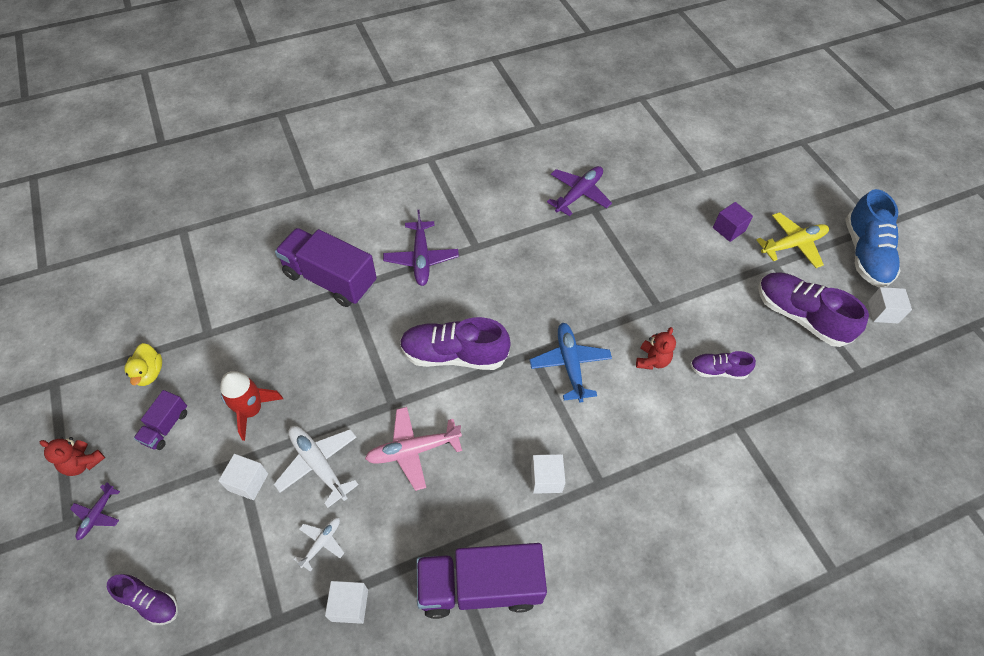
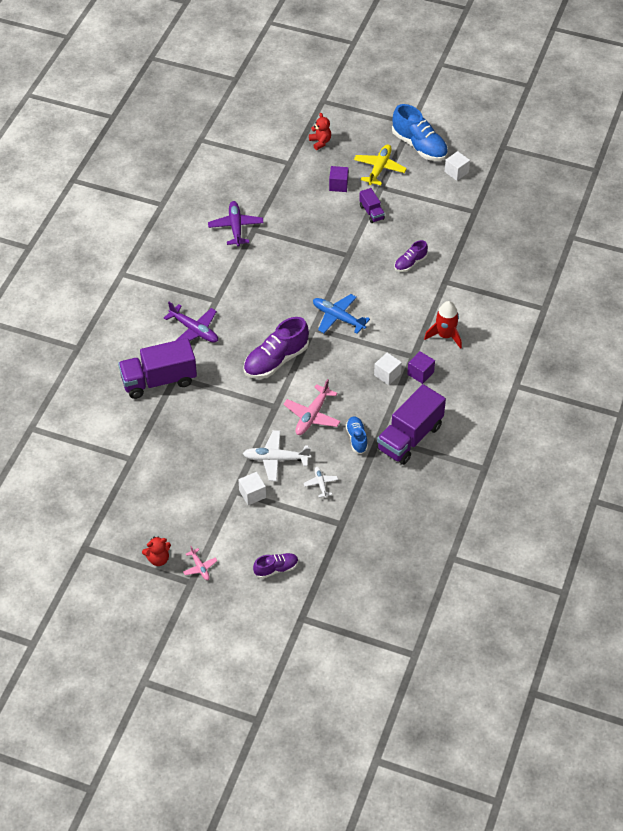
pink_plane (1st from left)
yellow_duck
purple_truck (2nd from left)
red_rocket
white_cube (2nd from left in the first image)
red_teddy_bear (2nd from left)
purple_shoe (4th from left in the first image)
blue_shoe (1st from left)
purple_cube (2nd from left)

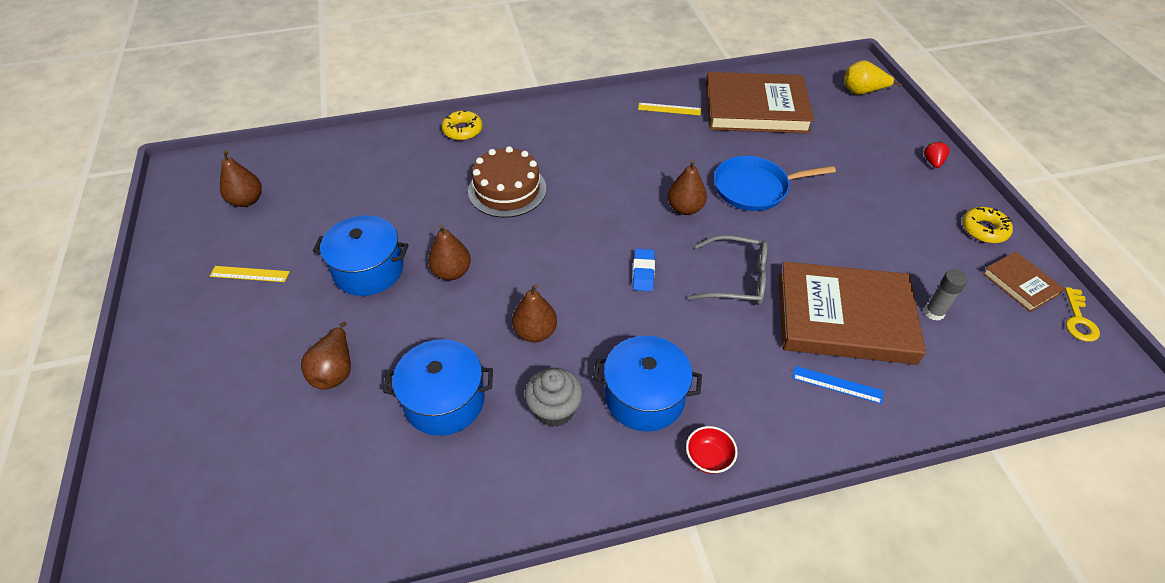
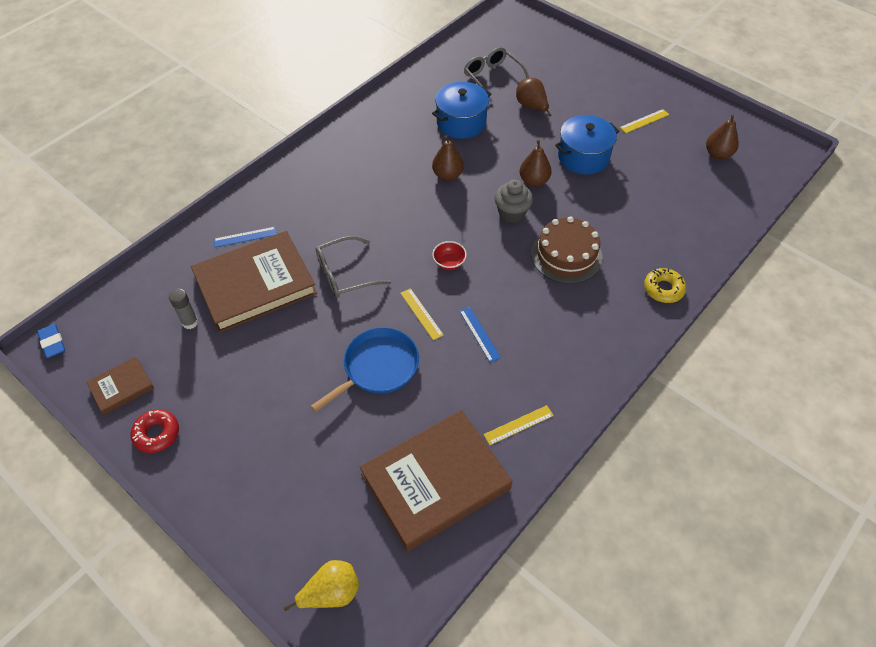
grey_cupcake
blue_pot (3rd from left in the first image)
blue_eraser
yellow_ruler (1st from left)
red_bowl
red_strawberry
red_donut
brown_book (1st from left)
yellow_key
blue_ruler (2nd from left)
grey_glasses (2nd from left)

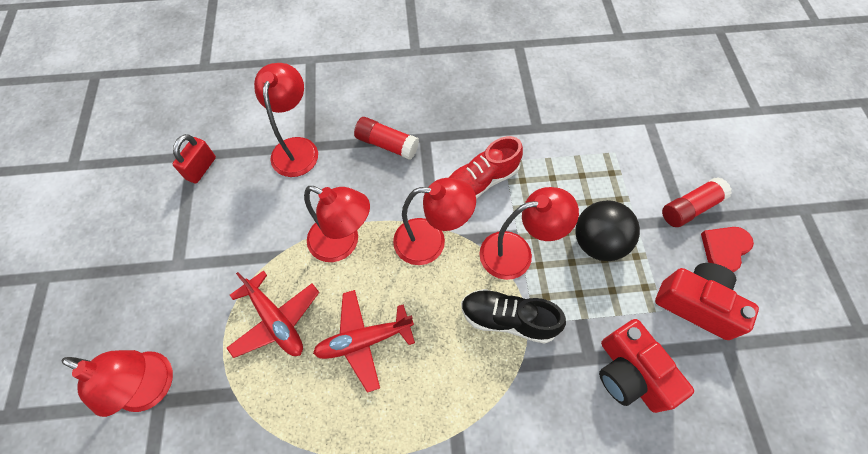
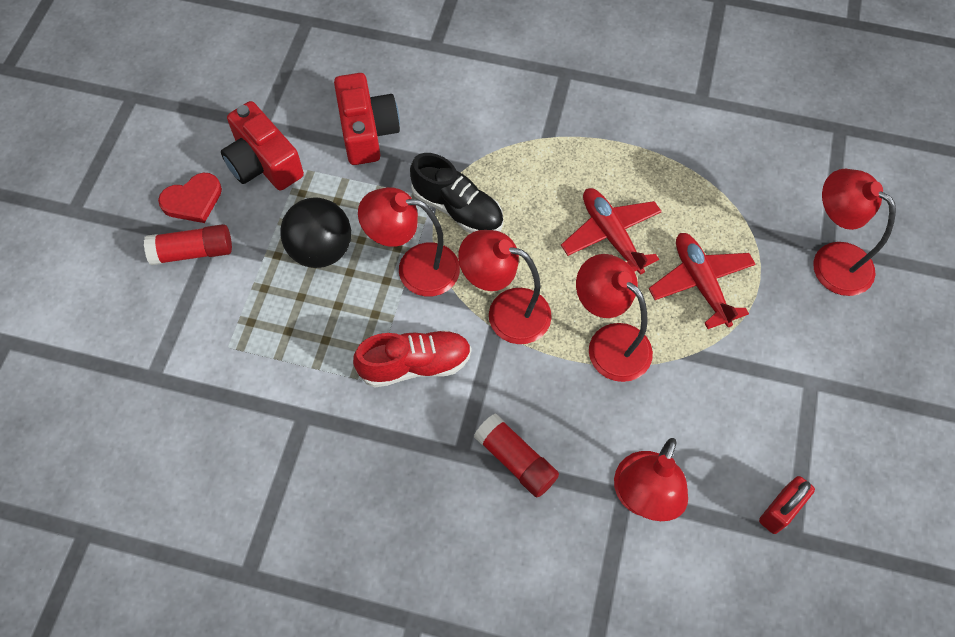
red_plane (1st from left)

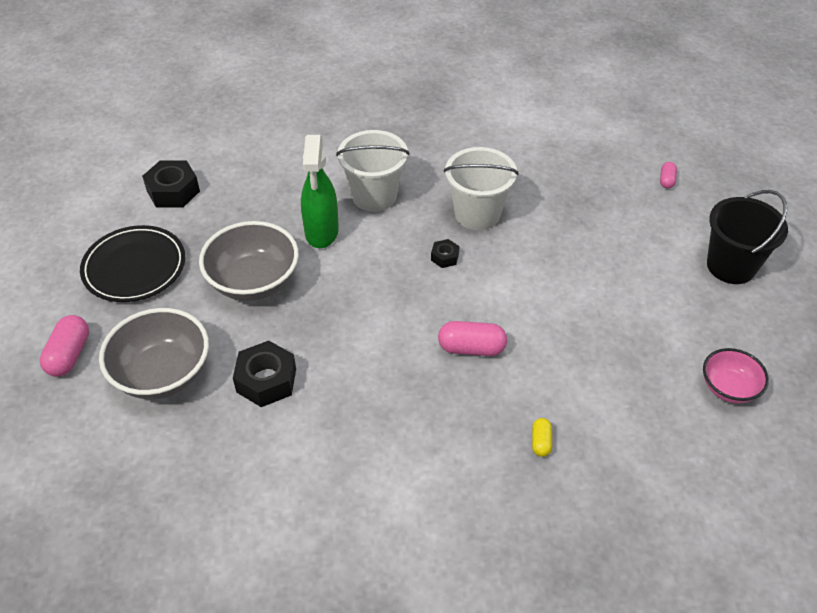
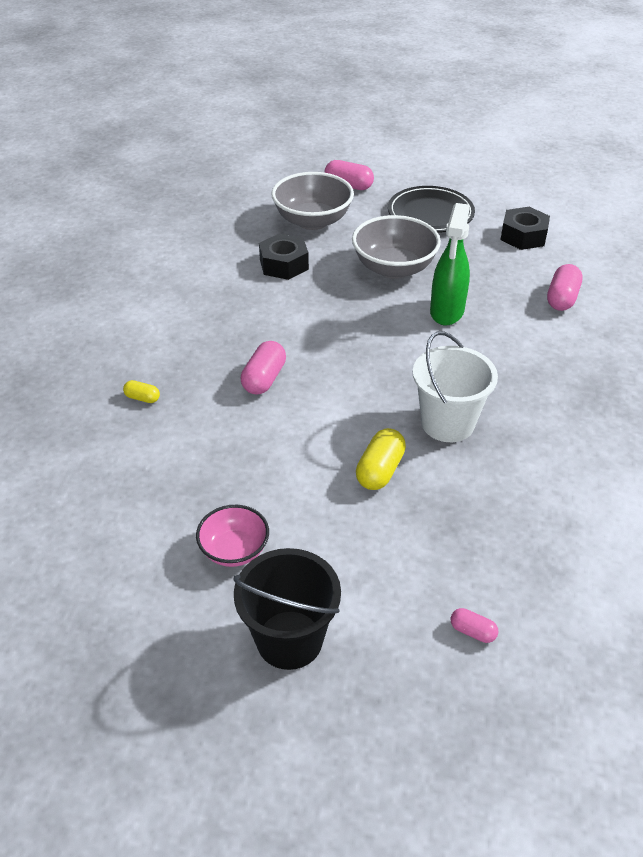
green_spray_bottle
white_bucket (1st from left in the first image)
black_nut (3rd from left in the first image)
pink_bowl
yellow_capsule (2nd from left)
pink_capsule (4th from left)

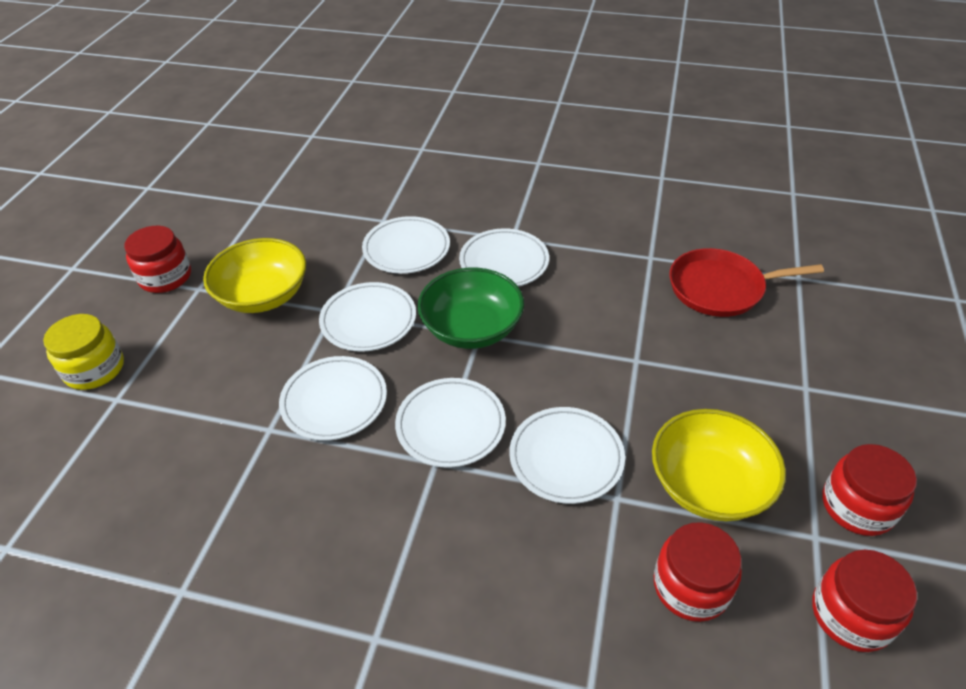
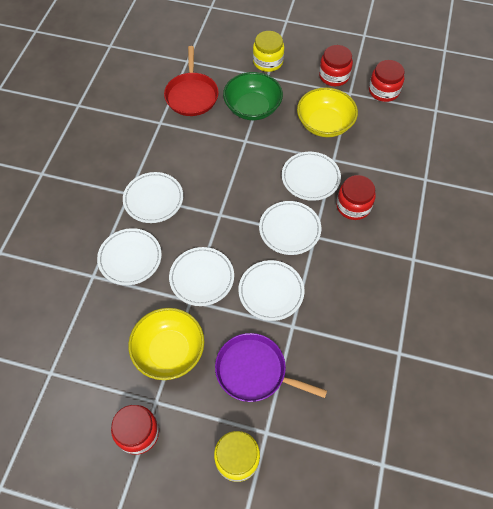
green_bowl
red_jar (3rd from left)
purple_pan
yellow_jar (2nd from left)

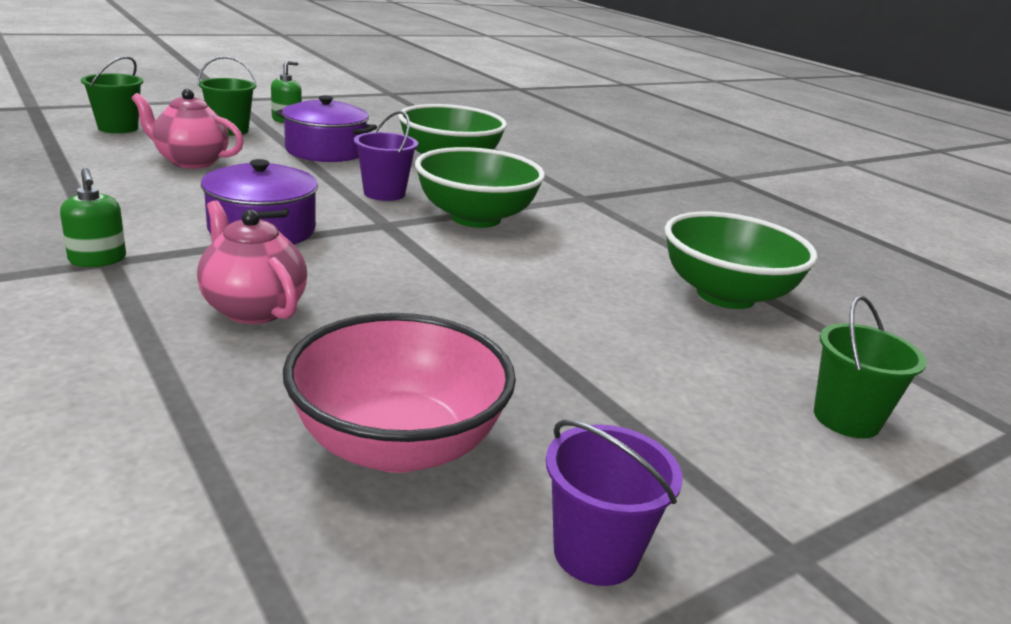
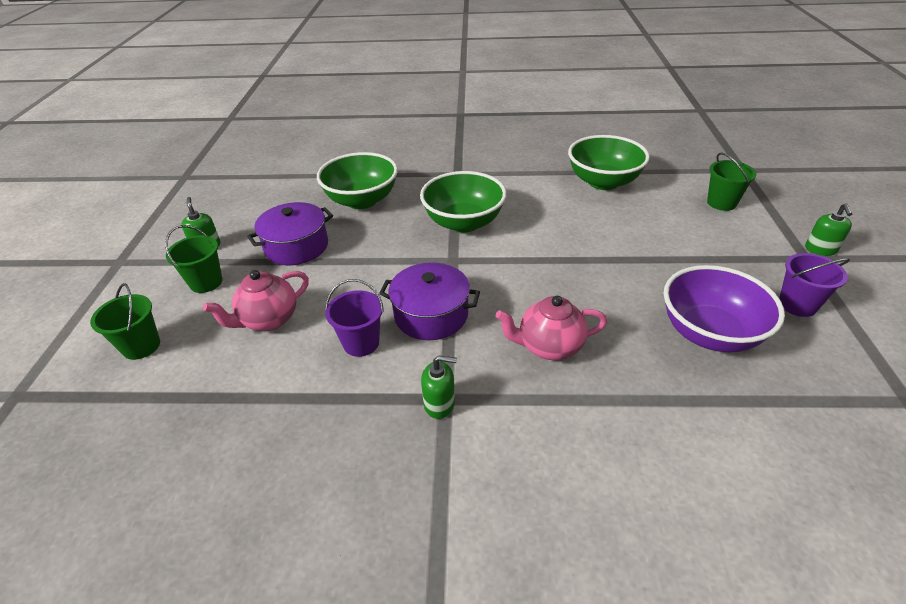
purple_bowl
purple_bucket (1st from left)
green_soap_dispenser (3rd from left)

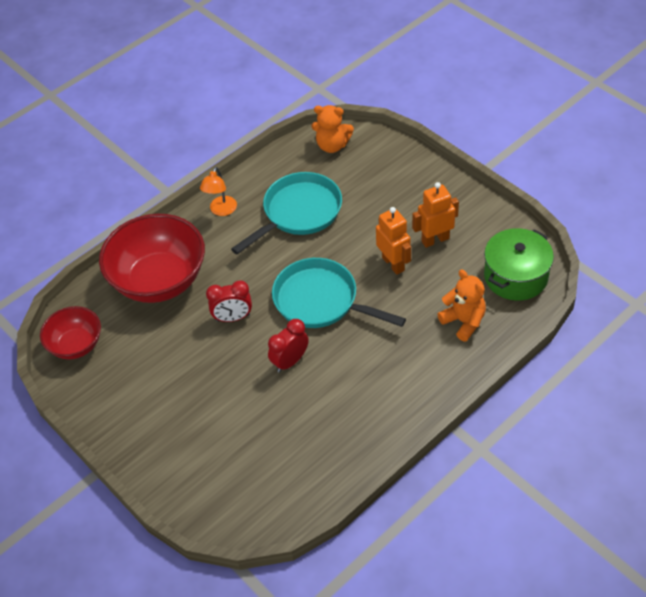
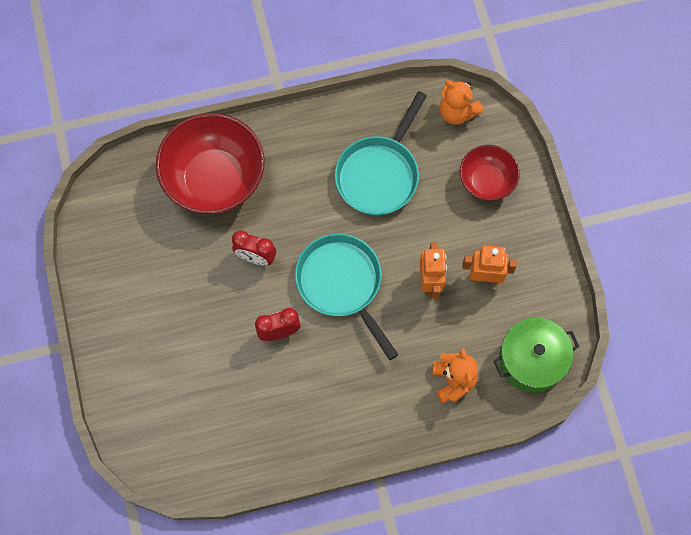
red_bowl (2nd from left)
orange_lamp
turquoise_pan (2nd from left)

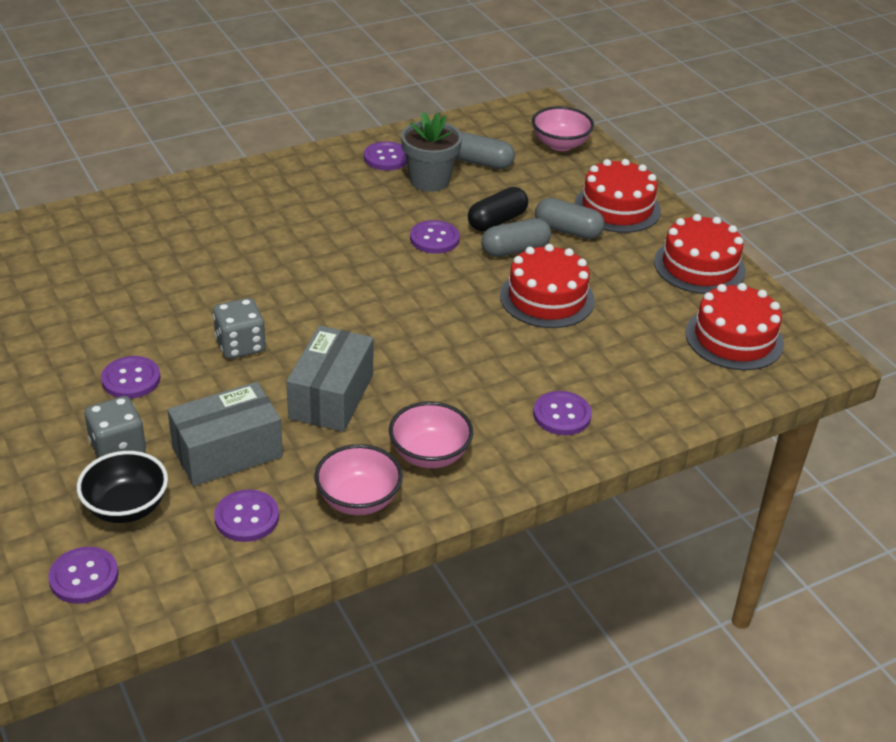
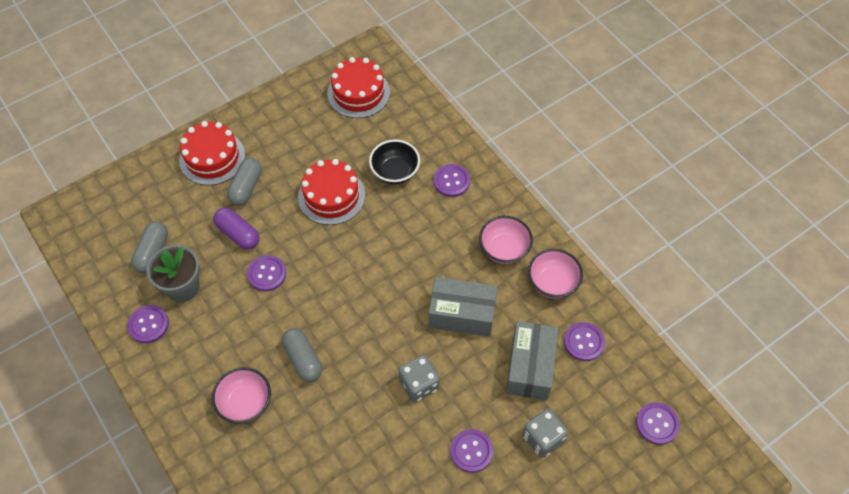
black_bowl
grey_box (2nd from left)
purple_capsule
grey_capsule (3rd from left)
pink_bowl (1st from left)
red_cake (3rd from left in the first image)

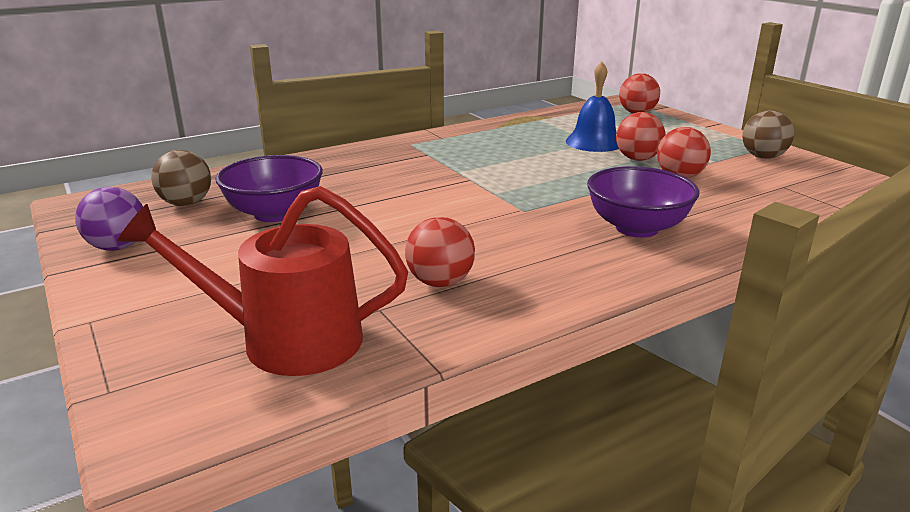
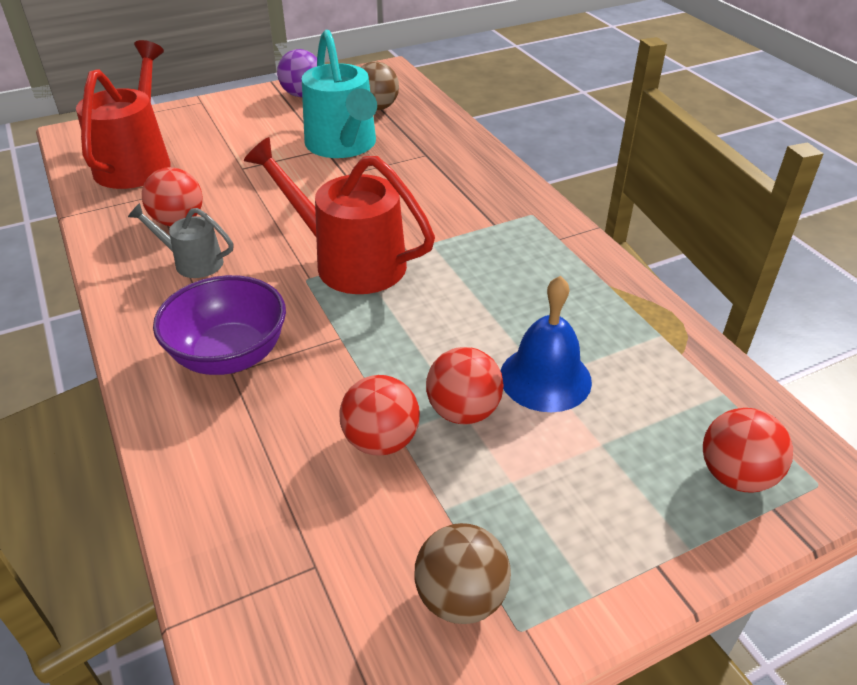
turquoise_watering_can
grey_watering_can
red_watering_can (2nd from left)

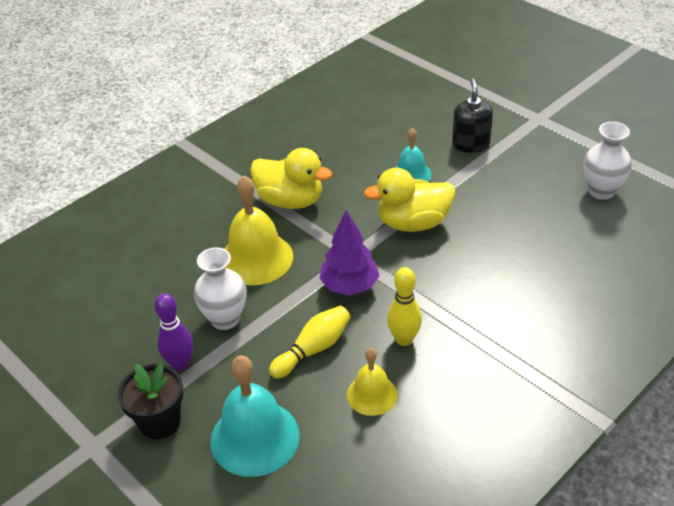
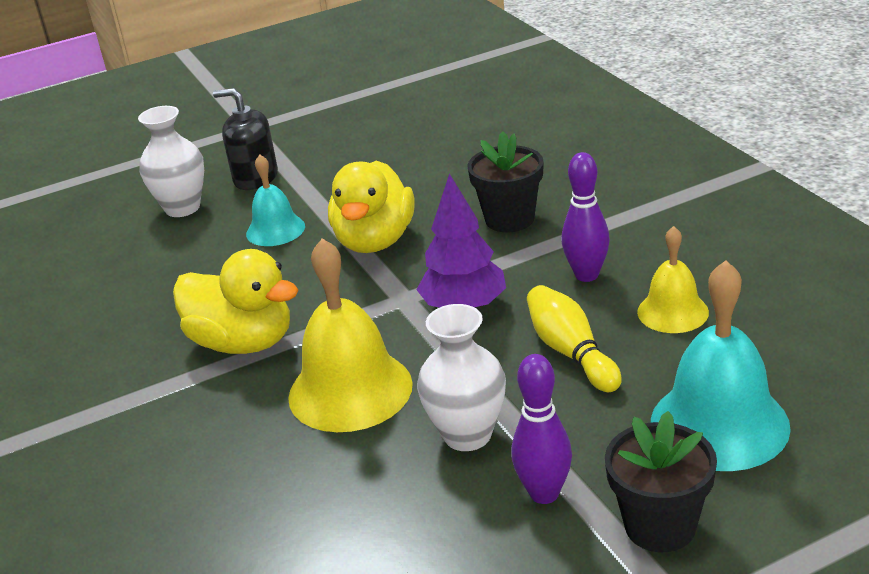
yellow_duck (1st from left)
purple_bowling_pin (2nd from left)
white_vase (1st from left)
black_flower_pot (1st from left)

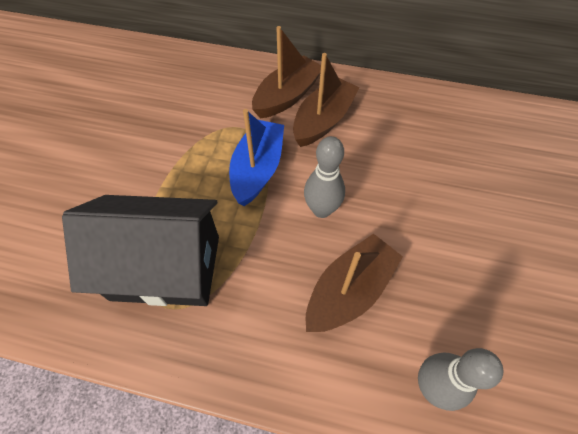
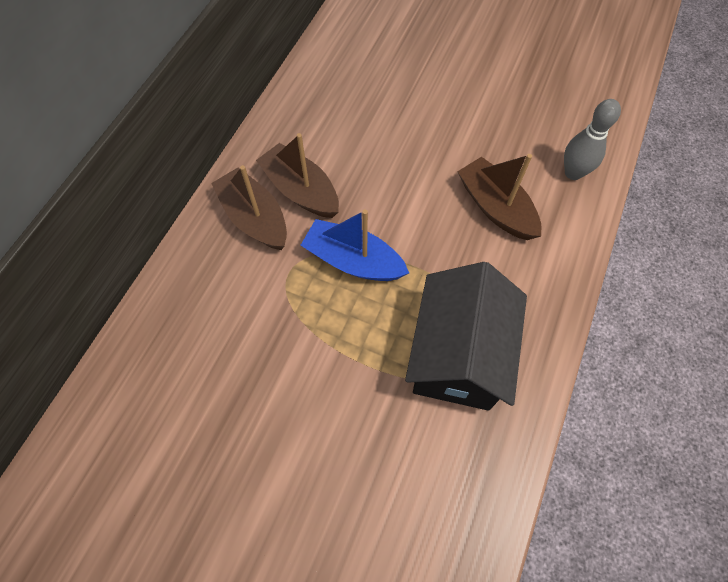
grey_bowling_pin (1st from left in the first image)

